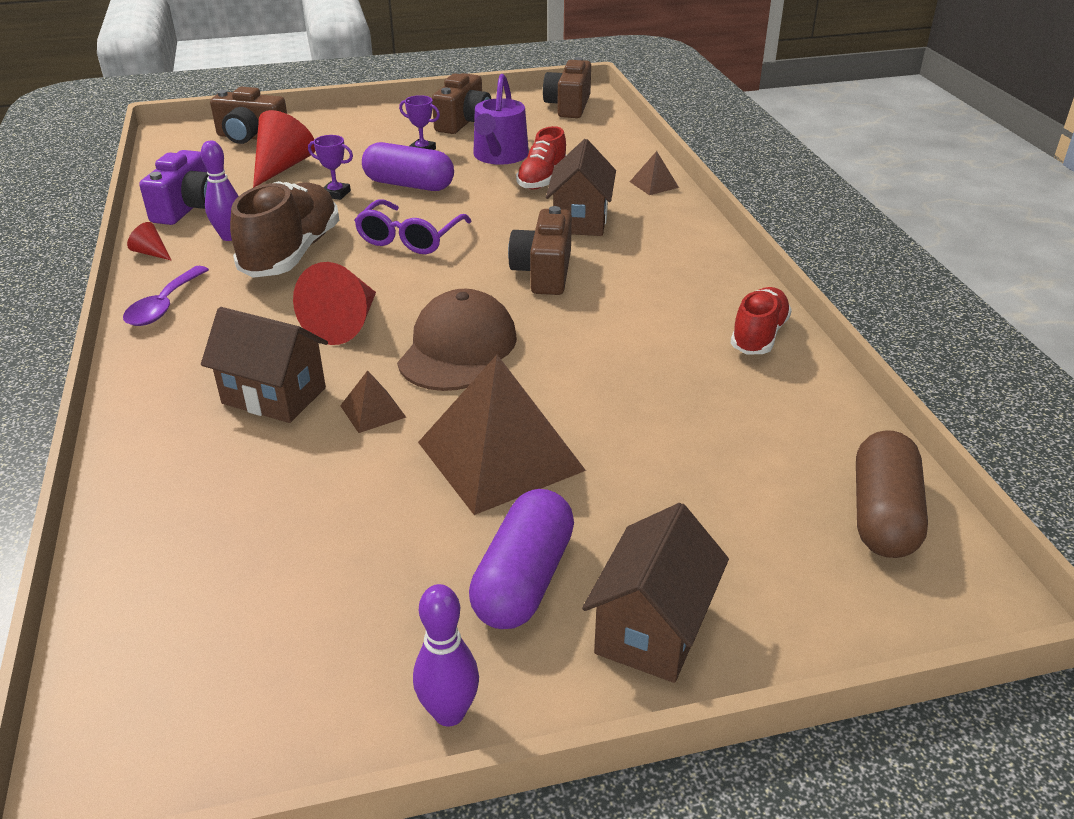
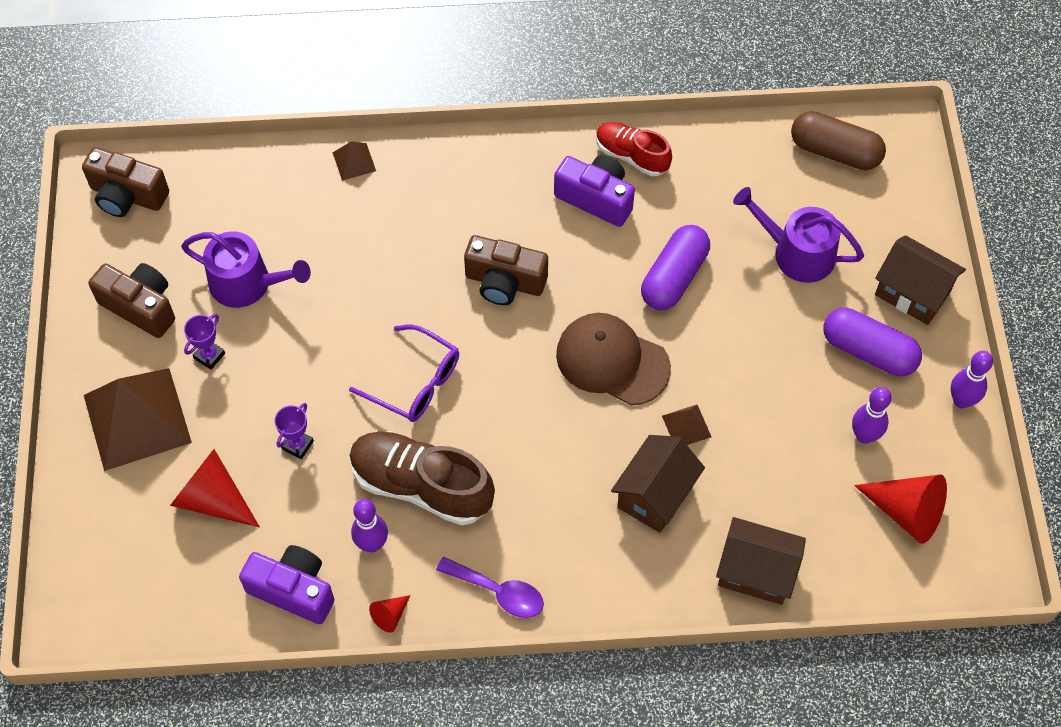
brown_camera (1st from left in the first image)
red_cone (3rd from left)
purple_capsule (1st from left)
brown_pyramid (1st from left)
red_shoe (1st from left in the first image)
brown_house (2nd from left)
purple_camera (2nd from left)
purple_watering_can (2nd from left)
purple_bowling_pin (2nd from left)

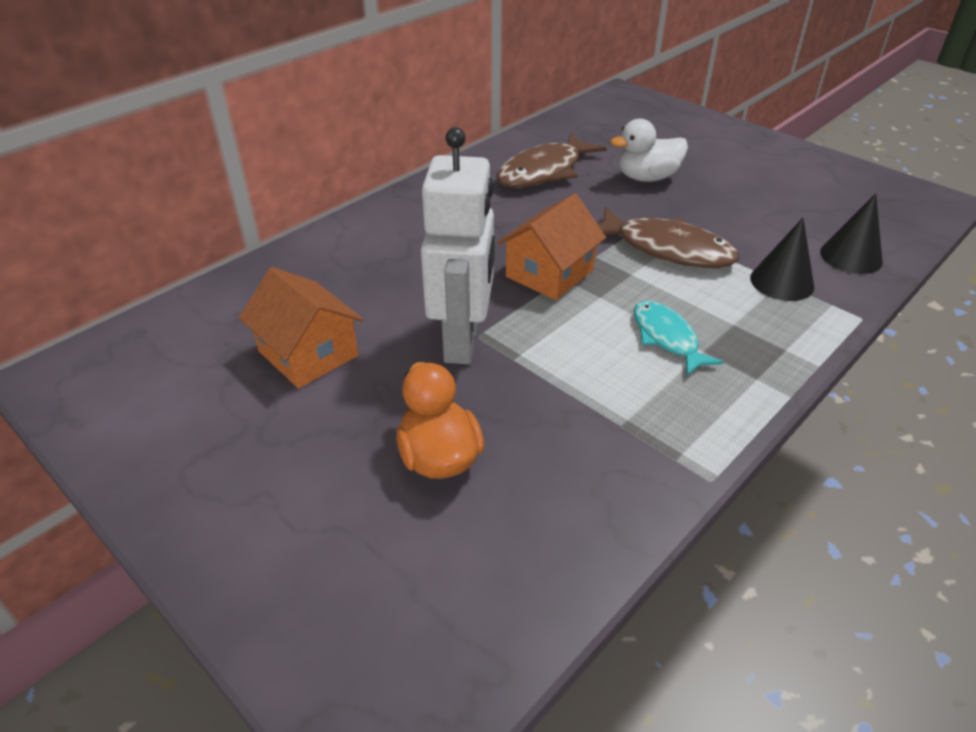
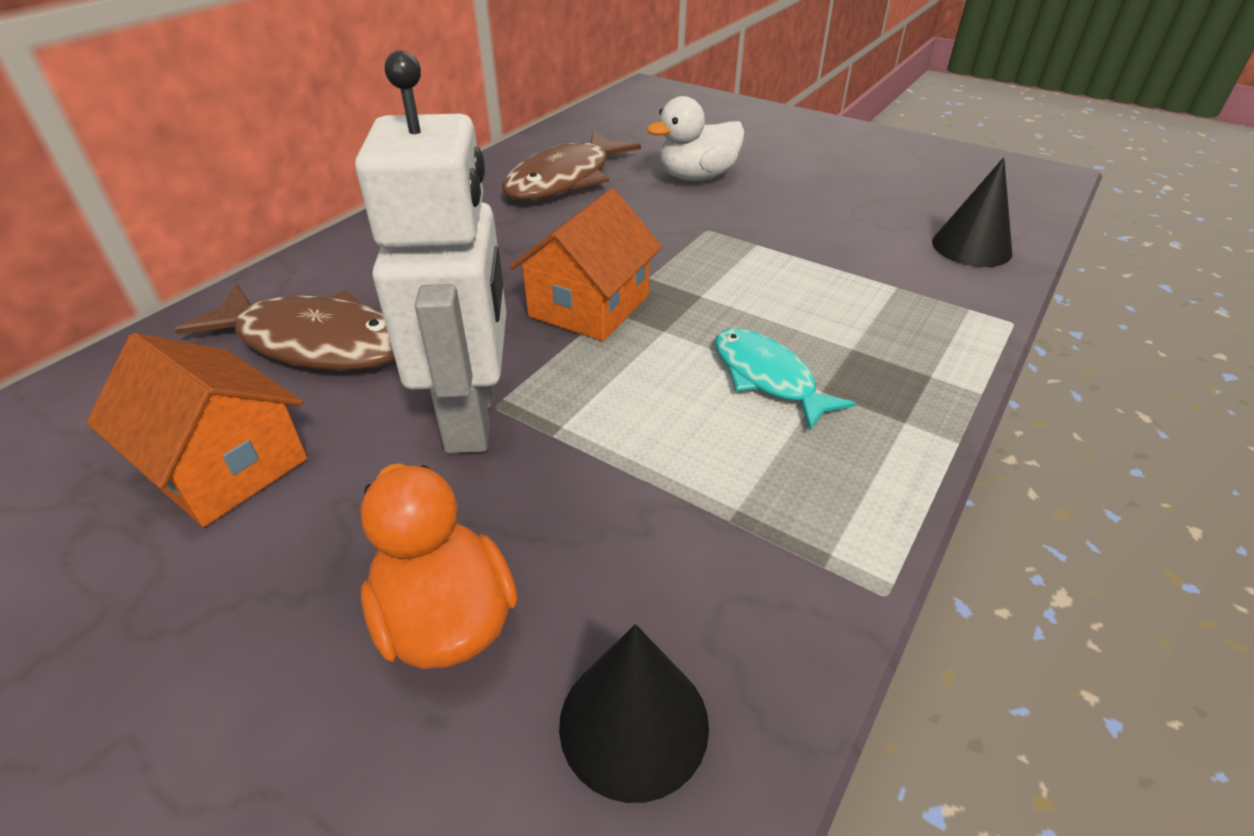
brown_fish (1st from left)
black_cone (1st from left)

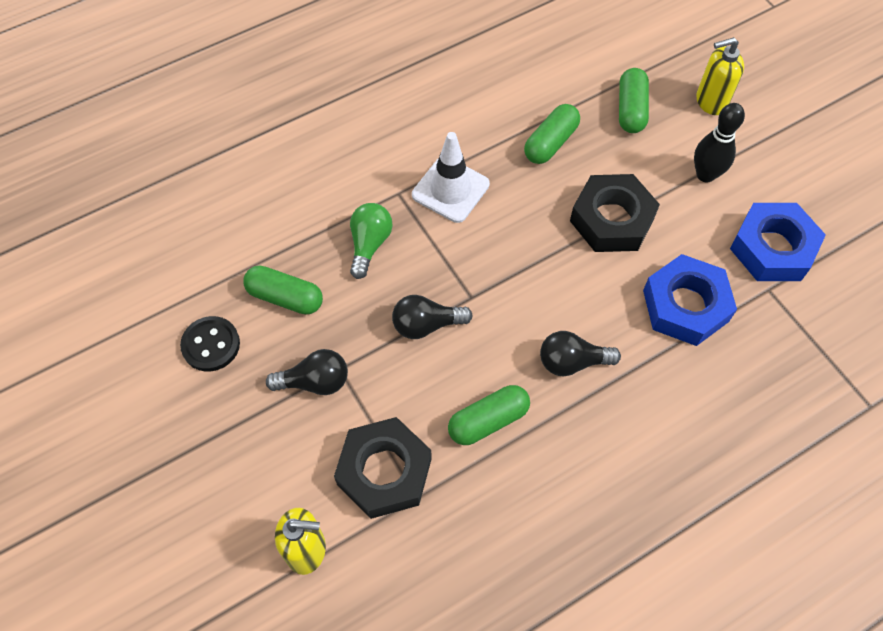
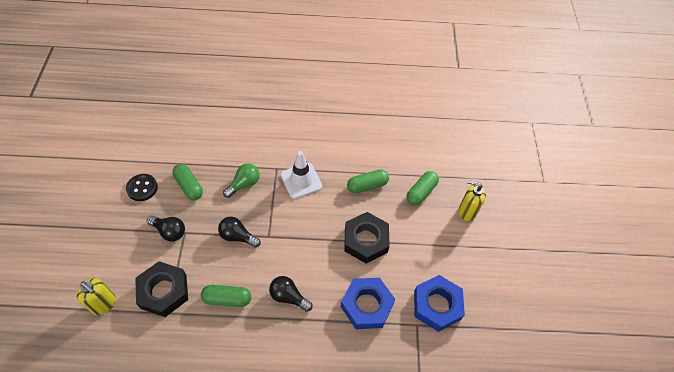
black_bowling_pin

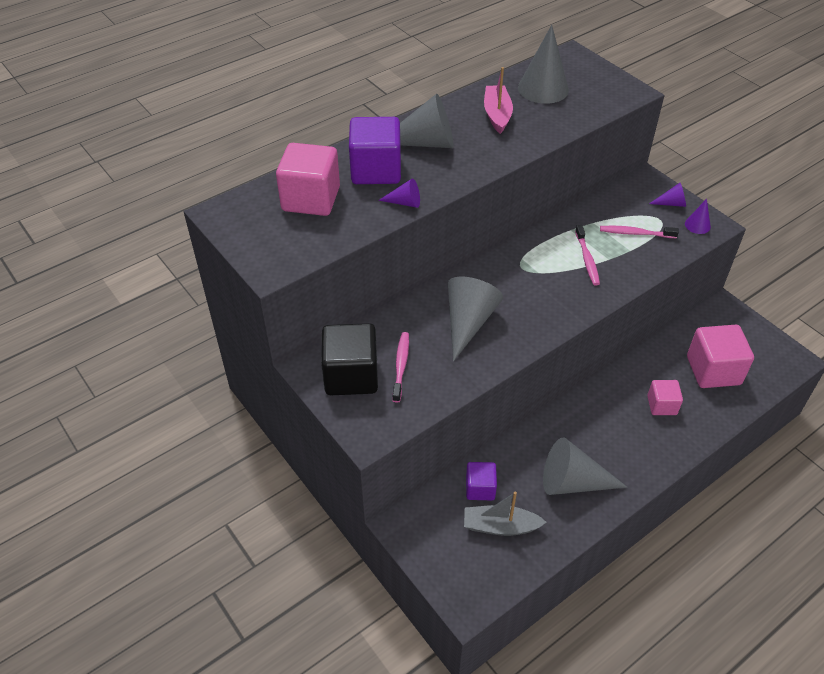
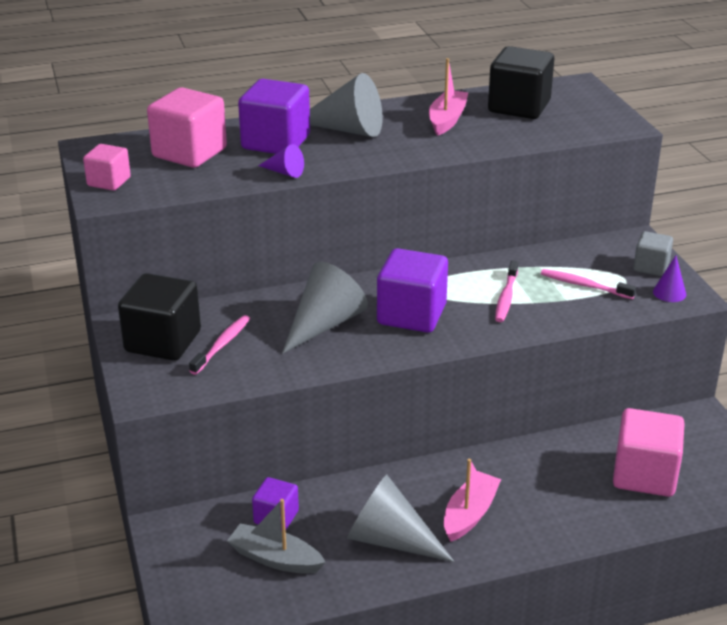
black_cube (2nd from left)
pink_cube (1st from left)
grey_cube
purple_cube (3rd from left)
pink_boat (2nd from left)

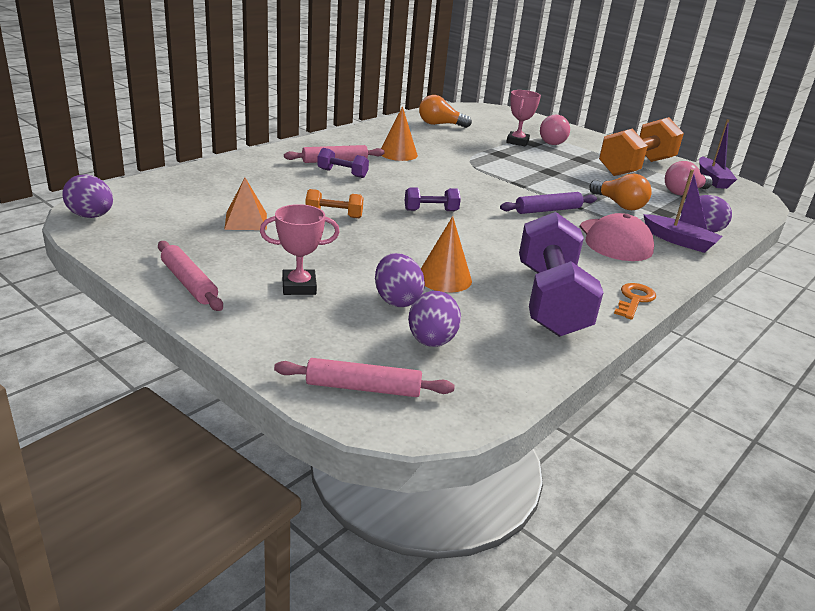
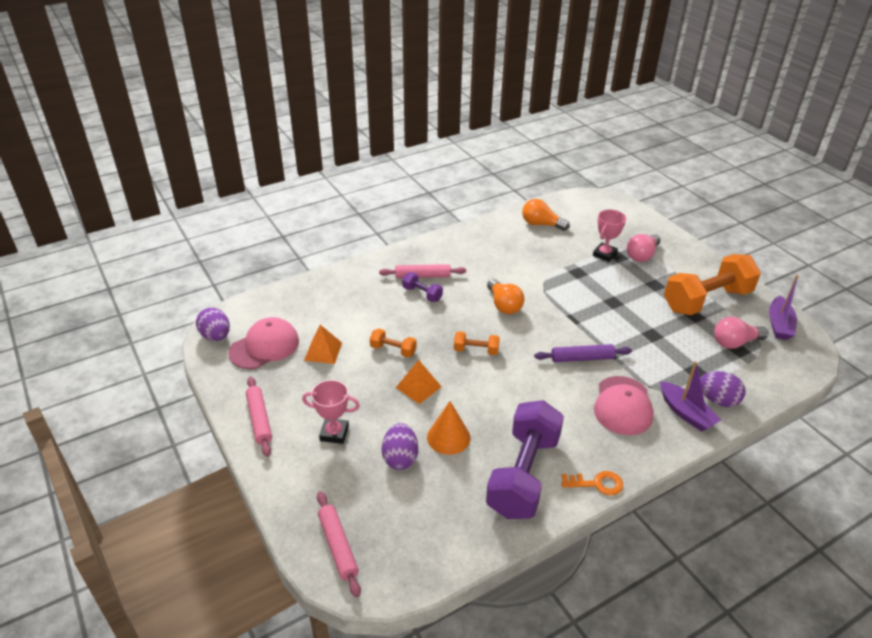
pink_rolling_pin (2nd from left)
orange_cone (1st from left in the first image)
orange_dumbbell (2nd from left)
purple_egg (3rd from left in the first image)
orange_light_bulb (1st from left)
orange_key
pink_cap (1st from left)
orange_pyramid (2nd from left)

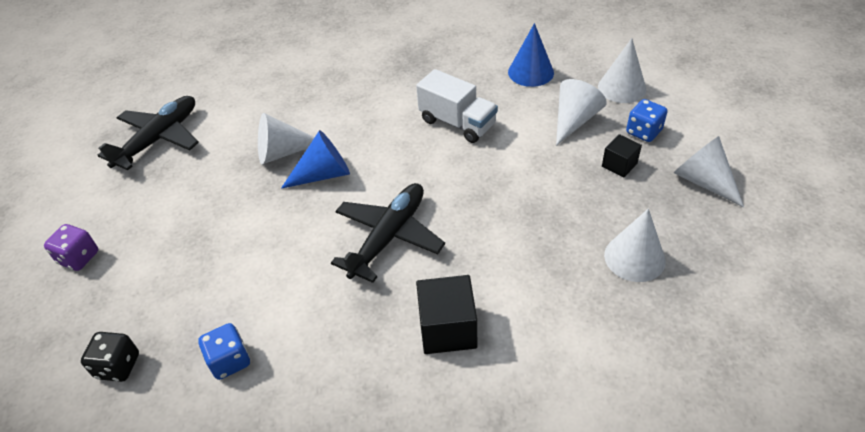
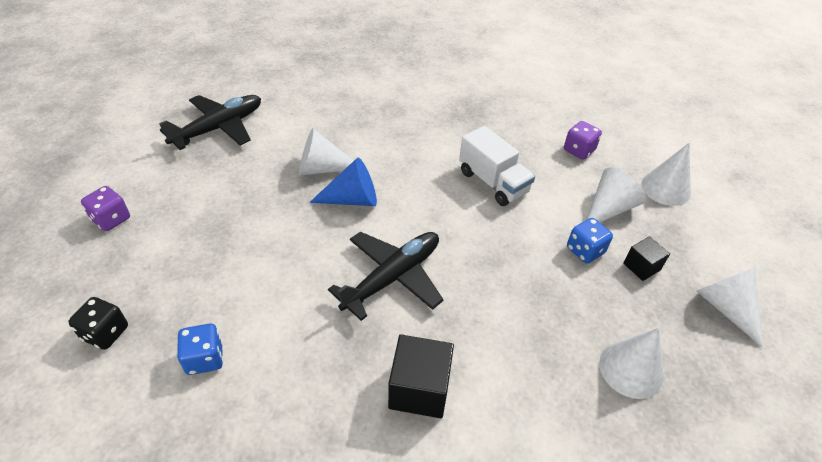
purple_dice (2nd from left)
blue_dice (2nd from left)

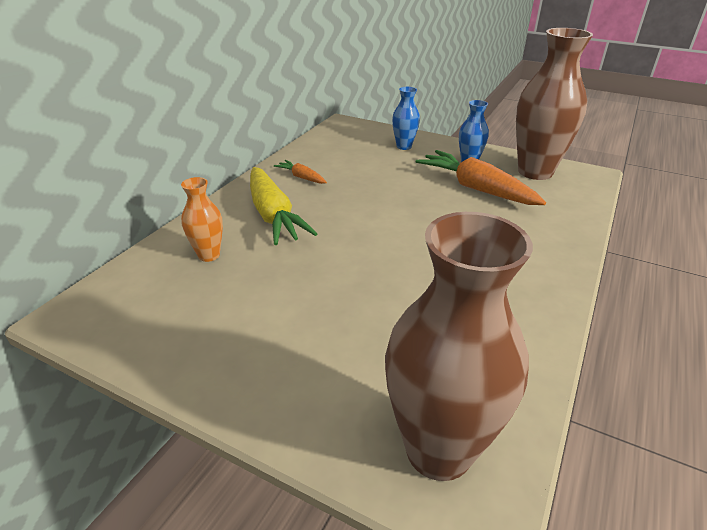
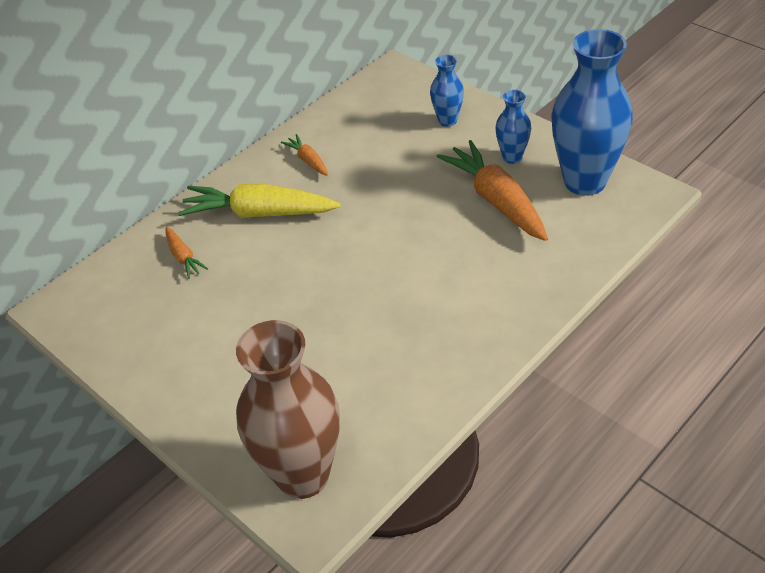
orange_carrot (1st from left)
yellow_carrot
blue_vase (3rd from left)

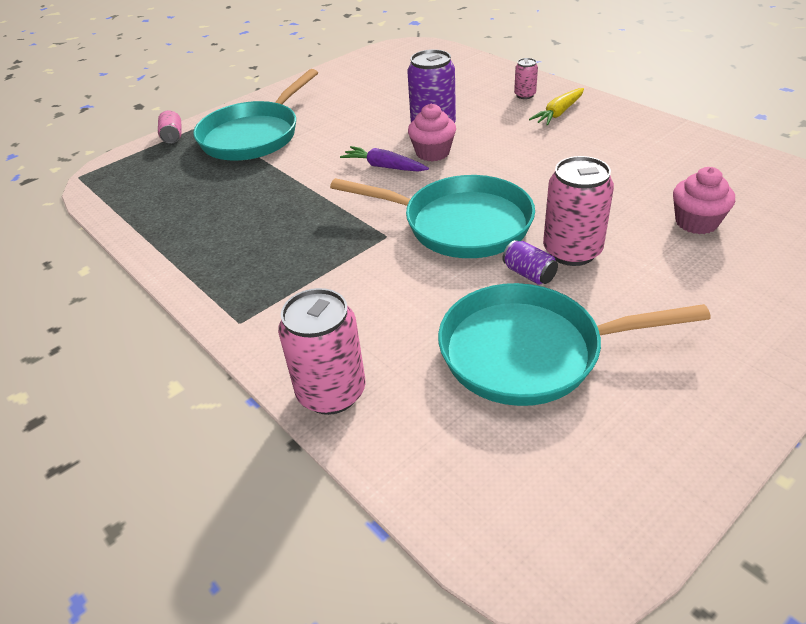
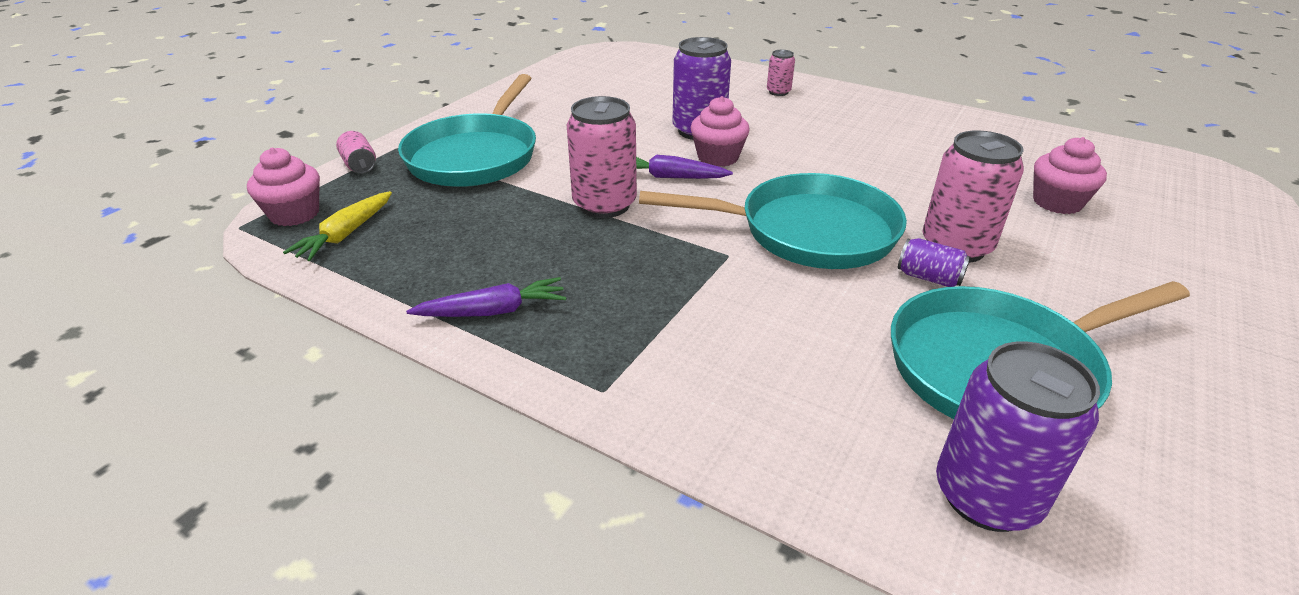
pink_can (2nd from left)
yellow_carrot
pink_cupcake (1st from left)
purple_carrot (1st from left)
purple_can (3rd from left)

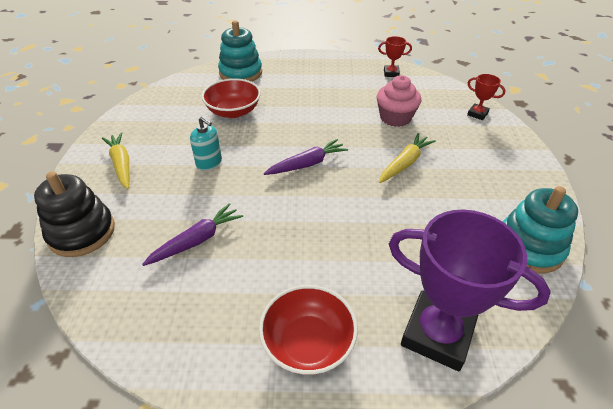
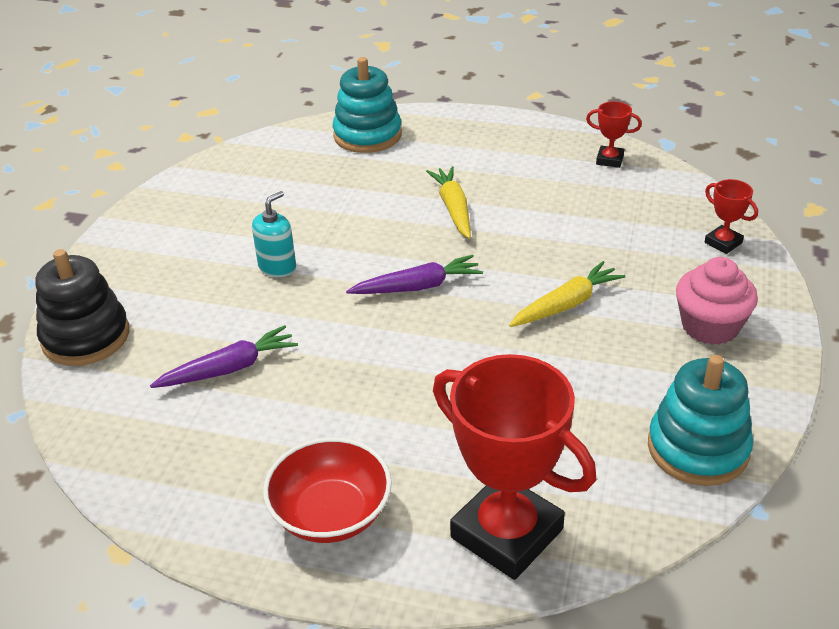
yellow_carrot (1st from left)
turquoise_soap_dispenser
red_bowl (1st from left in the first image)
pink_cupcake
red_trophy (1st from left)

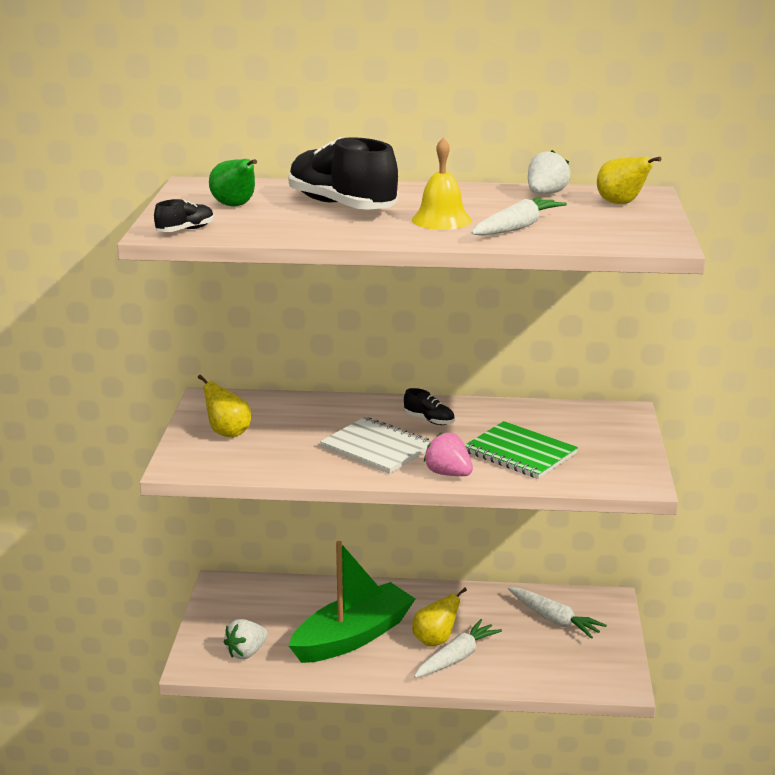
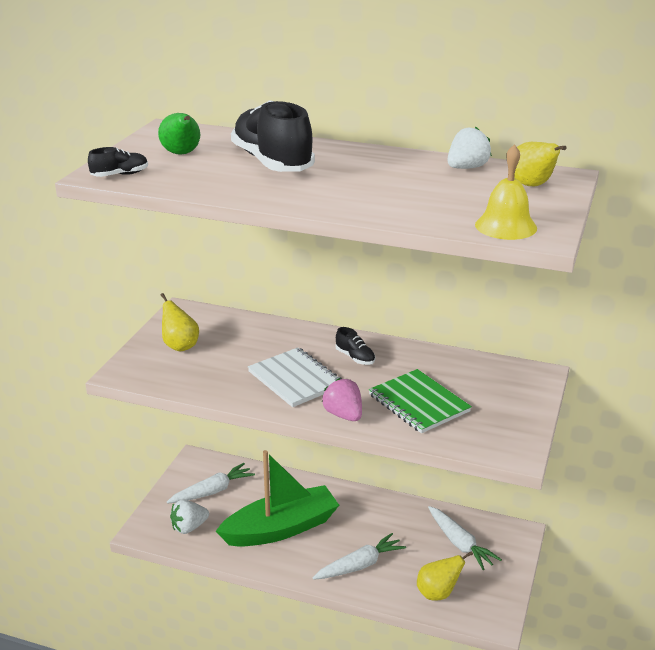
yellow_bell
yellow_pear (2nd from left)
white_carrot (1st from left)

